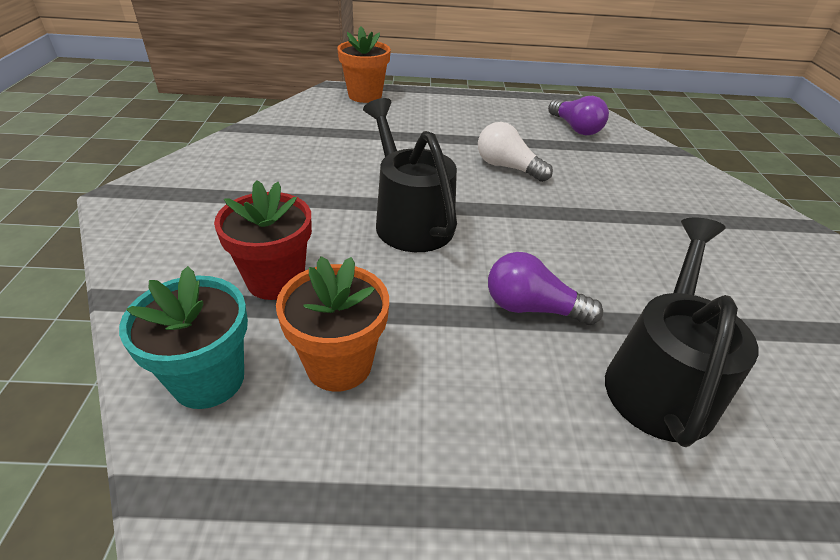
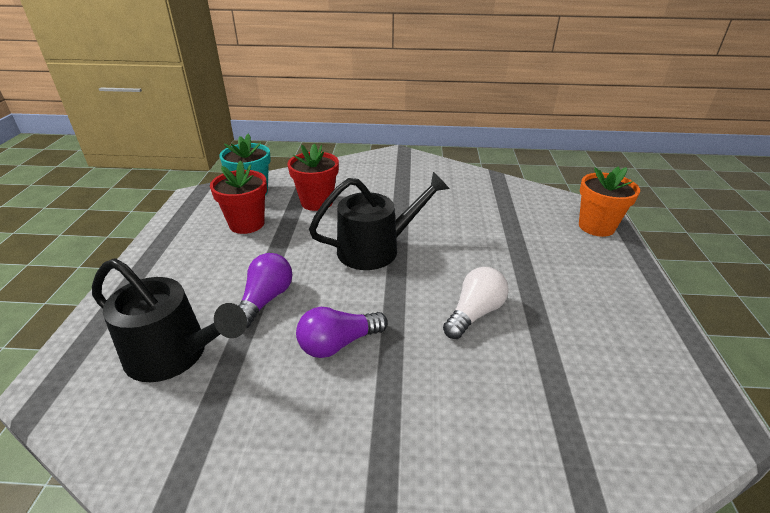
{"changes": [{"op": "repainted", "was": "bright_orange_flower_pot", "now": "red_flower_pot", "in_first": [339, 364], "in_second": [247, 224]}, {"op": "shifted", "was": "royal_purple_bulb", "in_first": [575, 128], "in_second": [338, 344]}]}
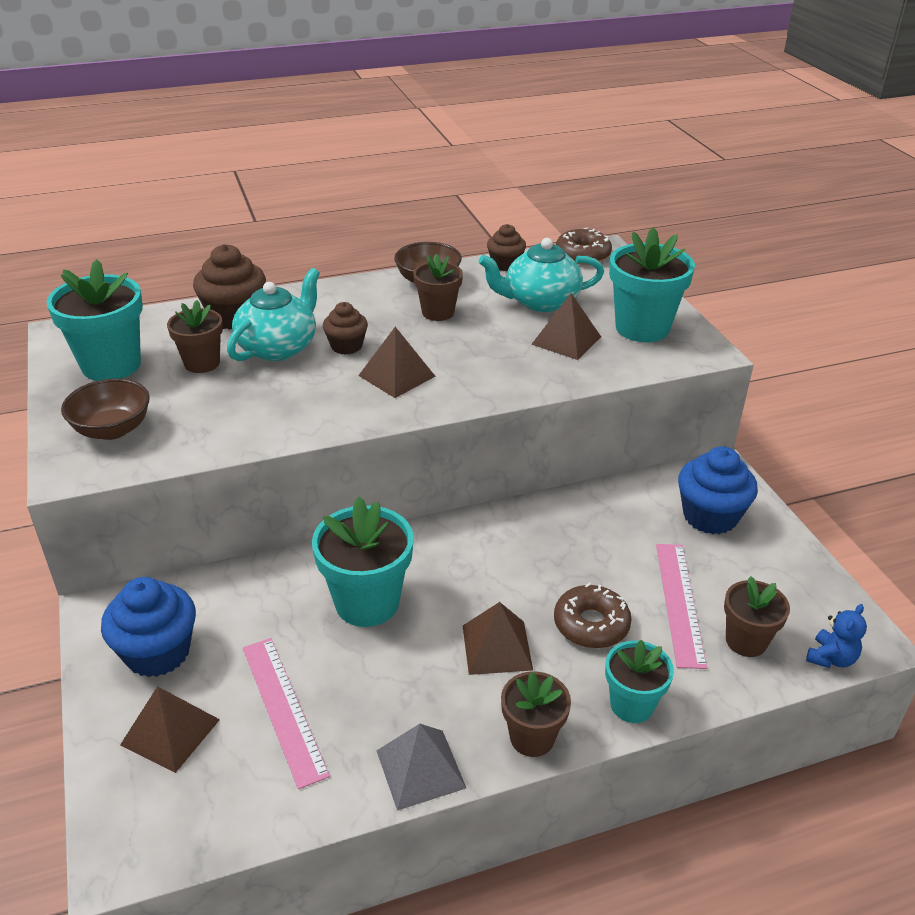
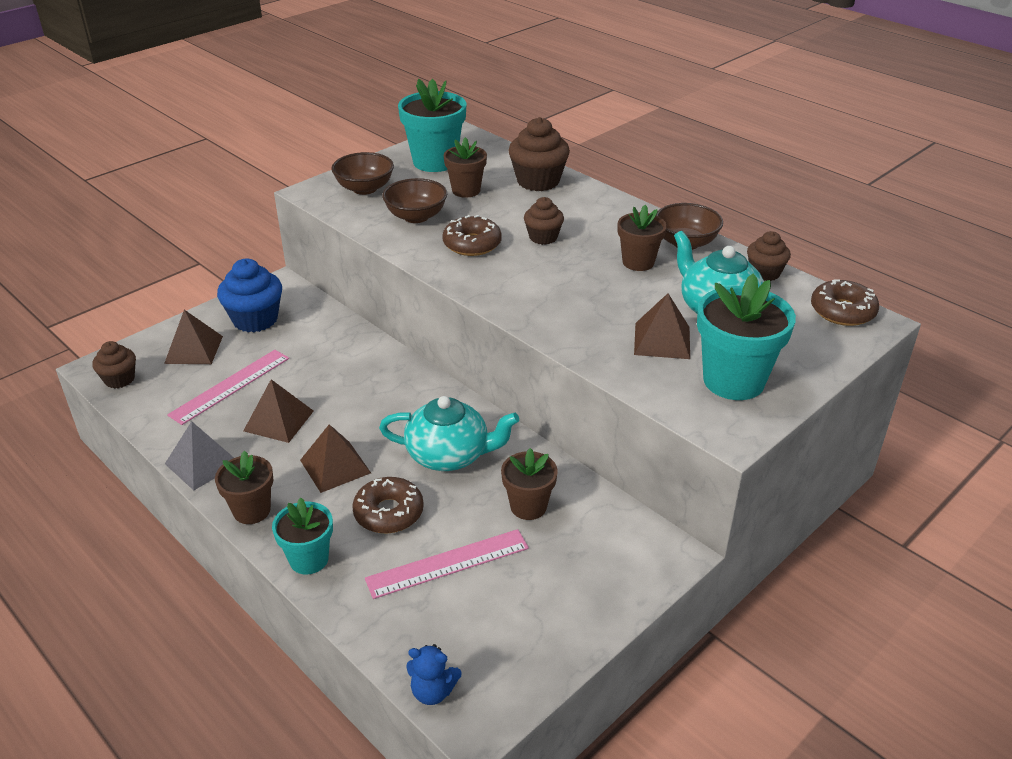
{"changes": [{"op": "new", "now": "russet_fairy_cake", "in_second": [119, 379]}, {"op": "shifted", "was": "russet_solid_pyramid", "in_first": [396, 375], "in_second": [279, 420]}, {"op": "shifted", "was": "turquoise_teapot", "in_first": [278, 347], "in_second": [449, 455]}, {"op": "new", "now": "russet_bowl", "in_second": [416, 216]}, {"op": "new", "now": "russet_donut", "in_second": [472, 244]}, {"op": "shifted", "was": "russet_flower_pot", "in_first": [746, 641], "in_second": [528, 506]}, {"op": "gone", "was": "turquoise_flower_pot", "in_first": [367, 602]}, {"op": "gone", "was": "blue_fairy_cake", "in_first": [710, 516]}]}
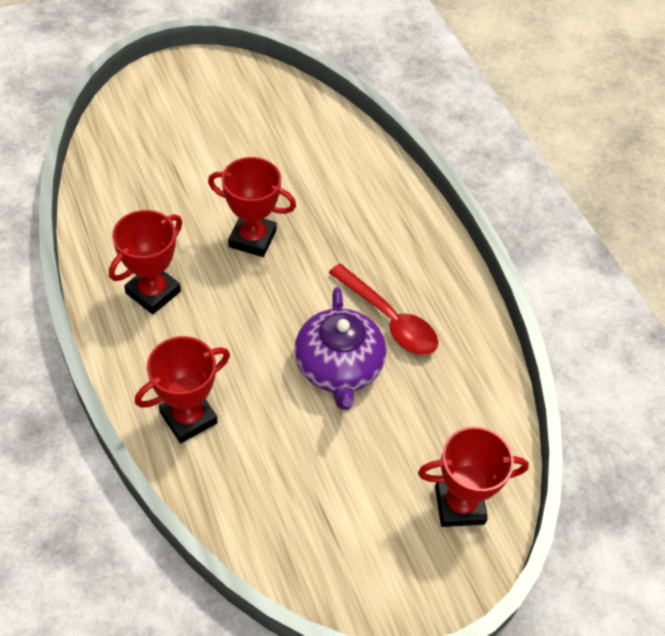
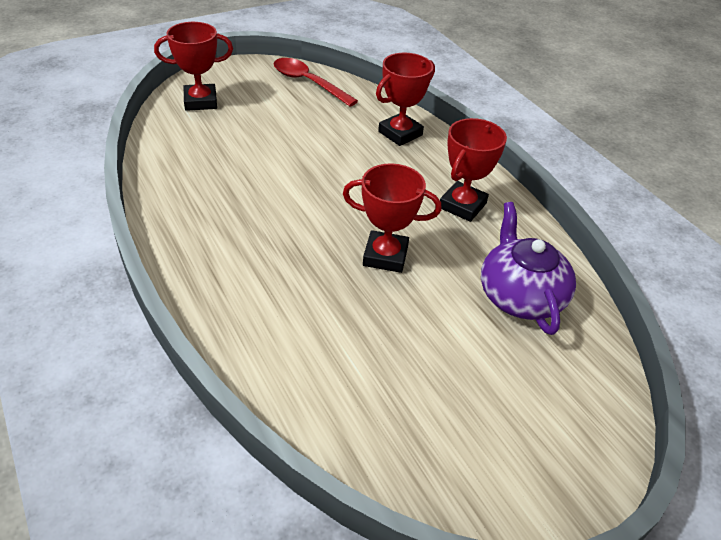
{"changes": [{"op": "shifted", "was": "red_teaspoon", "in_first": [389, 319], "in_second": [308, 83]}, {"op": "shifted", "was": "royal_purple_teapot", "in_first": [338, 367], "in_second": [520, 295]}]}
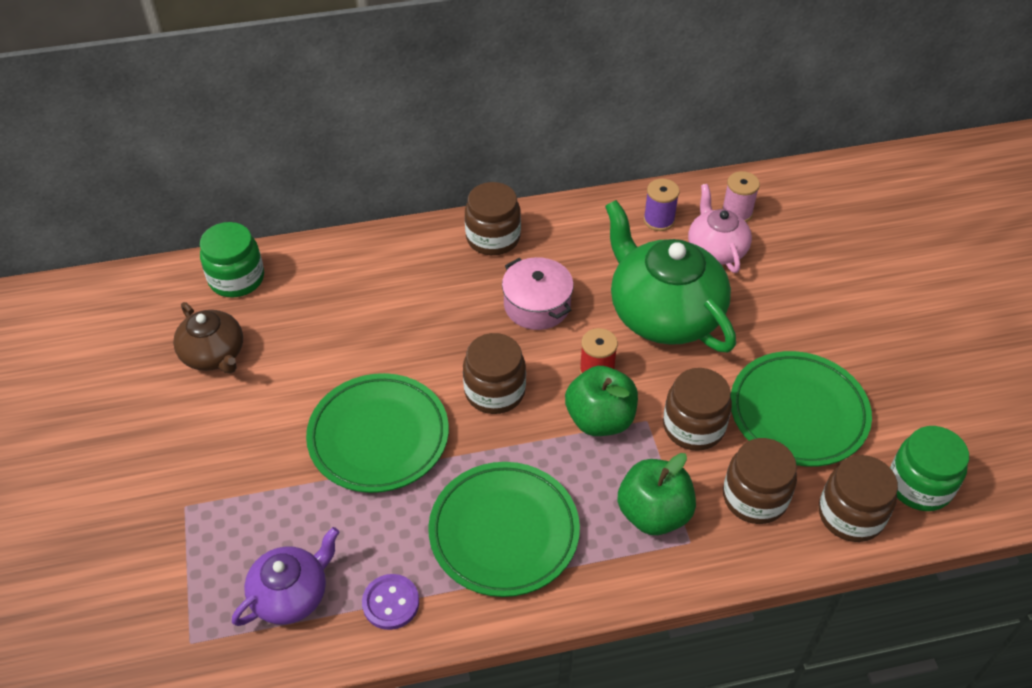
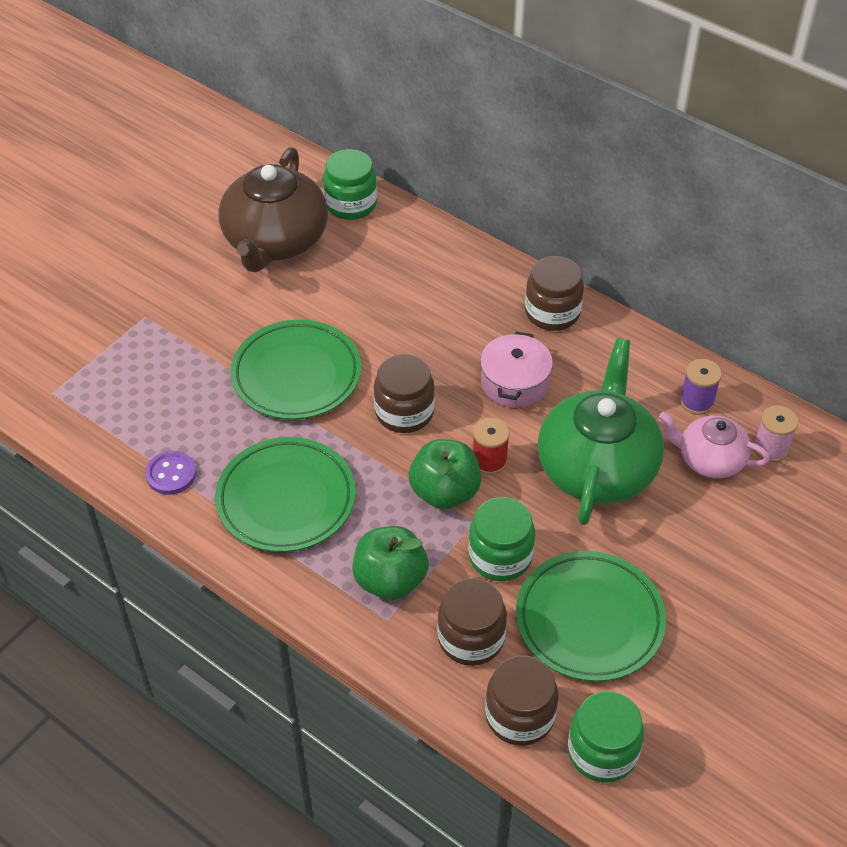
{"changes": [{"op": "scaled", "was": "russet_teapot", "in_first": [214, 354], "in_second": [275, 241], "ratio": 1.78}, {"op": "repainted", "was": "russet_preserve_jar", "now": "emerald_preserve_jar", "in_first": [693, 426], "in_second": [500, 556]}, {"op": "rotated", "was": "rosy_teapot", "in_first": [716, 249], "in_second": [709, 459], "clockwise": -105}, {"op": "gone", "was": "royal_purple_teapot", "in_first": [291, 594]}]}
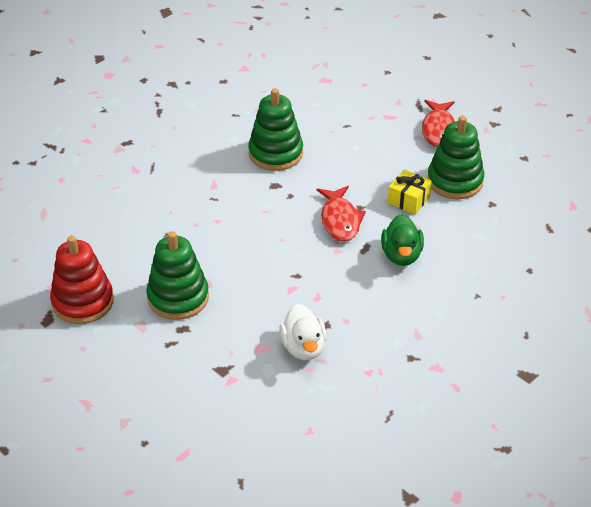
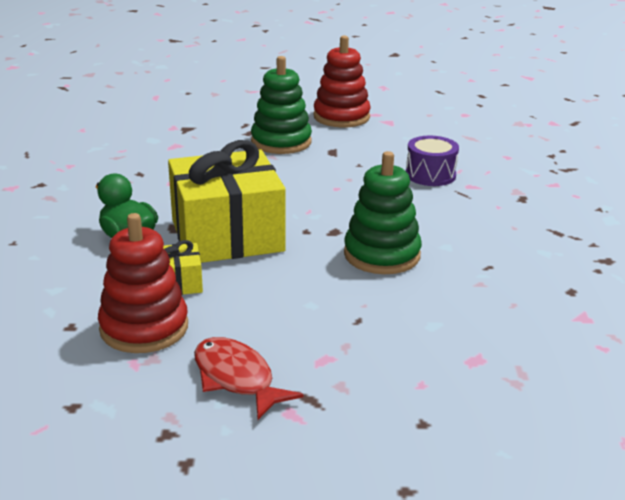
{"changes": [{"op": "repainted", "was": "emerald_stacking_rings", "now": "red_stacking_rings", "in_first": [455, 181], "in_second": [144, 328]}, {"op": "swapped", "was": "red_fish_figure", "now": "bright_yellow_present", "in_first": [340, 220], "in_second": [227, 235]}, {"op": "new", "now": "royal_purple_drum", "in_second": [430, 175]}, {"op": "gone", "was": "white_toy_duck", "in_first": [303, 347]}]}
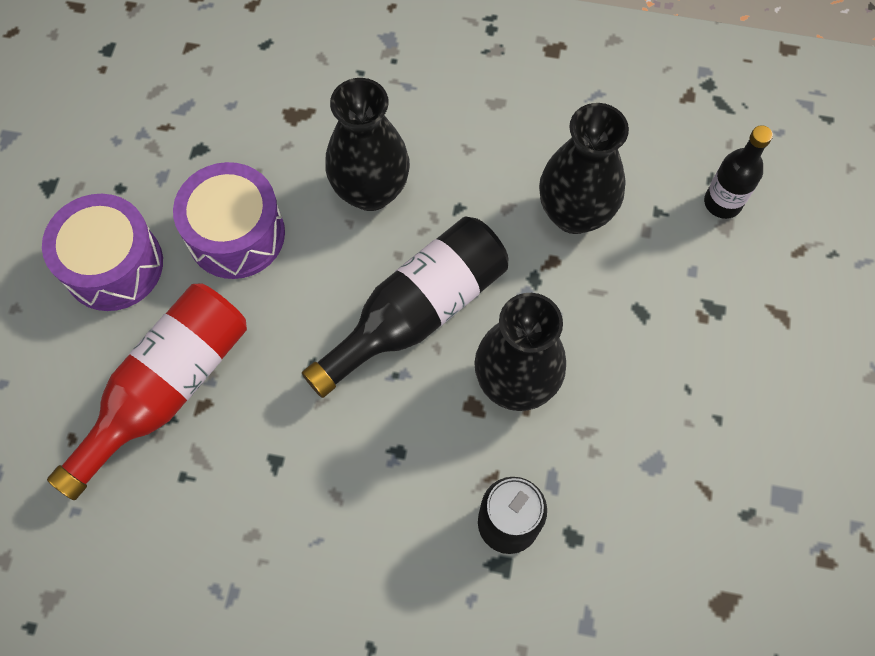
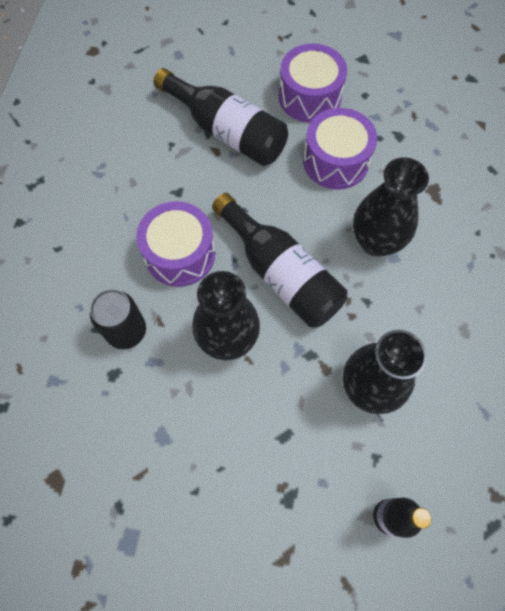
{"changes": [{"op": "new", "now": "royal_purple_drum", "in_second": [180, 254]}, {"op": "repainted", "was": "red_drink_bottle", "now": "ebony_drink_bottle", "in_first": [167, 389], "in_second": [227, 131]}]}
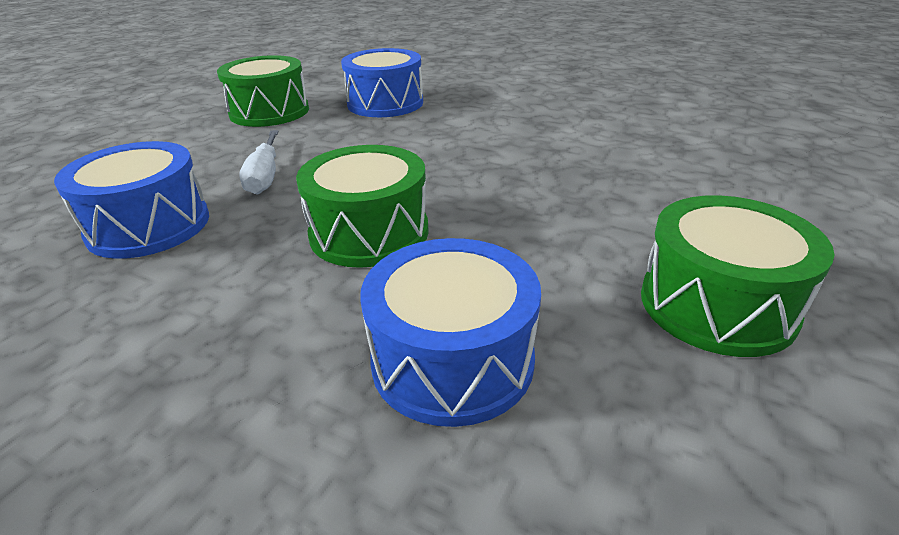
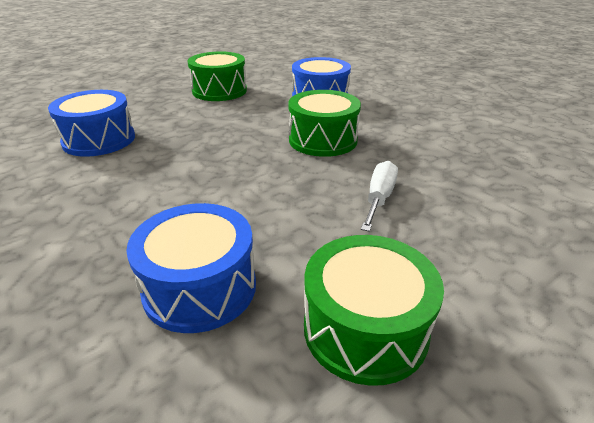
{"changes": [{"op": "shifted", "was": "blue_drum", "in_first": [149, 226], "in_second": [99, 140]}]}
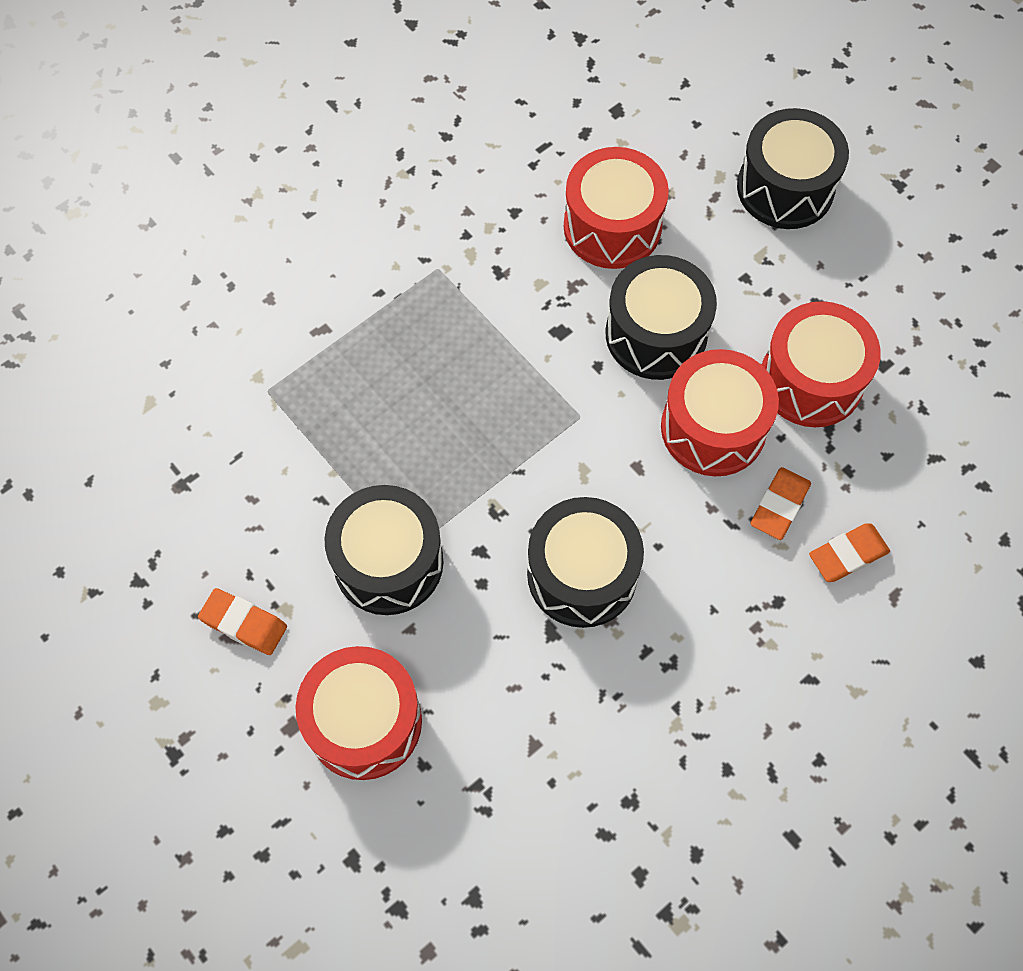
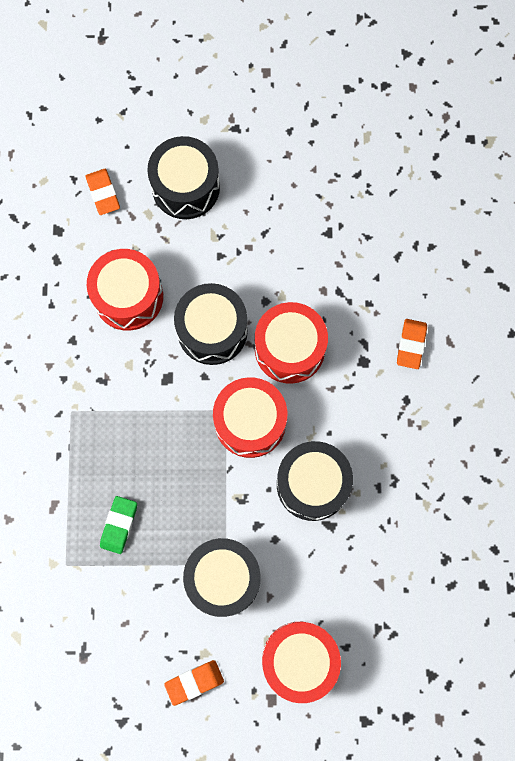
{"changes": [{"op": "shifted", "was": "bright_orange_eraser", "in_first": [779, 506], "in_second": [103, 193]}, {"op": "new", "now": "emerald_eraser", "in_second": [119, 525]}, {"op": "shifted", "was": "red_drum", "in_first": [811, 380], "in_second": [250, 422]}]}
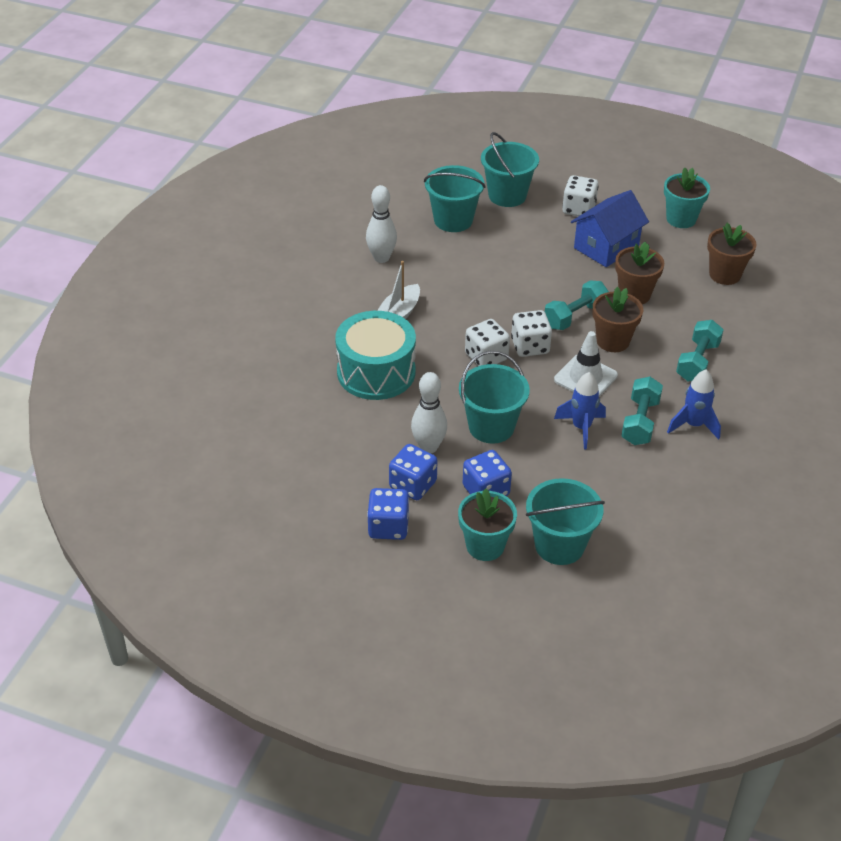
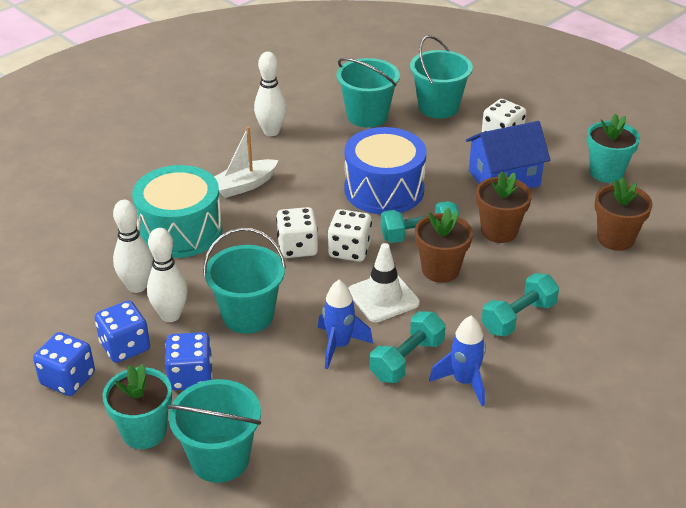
{"changes": [{"op": "new", "now": "white_tenpin", "in_second": [137, 286]}, {"op": "new", "now": "blue_drum", "in_second": [384, 190]}]}
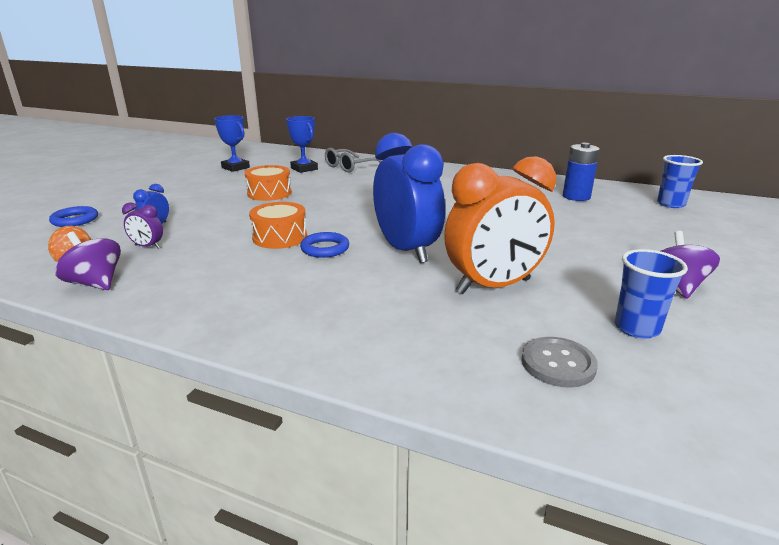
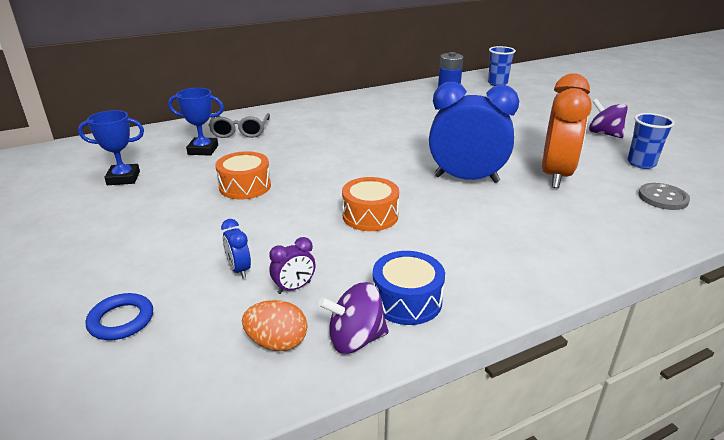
{"changes": [{"op": "new", "now": "blue_drum", "in_second": [407, 300]}, {"op": "gone", "was": "blue_hoop", "in_first": [325, 248]}]}
